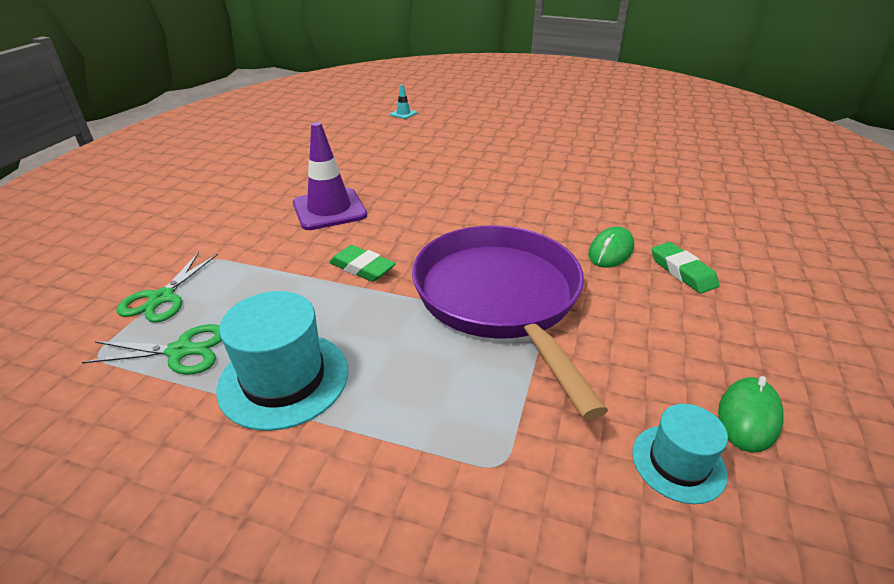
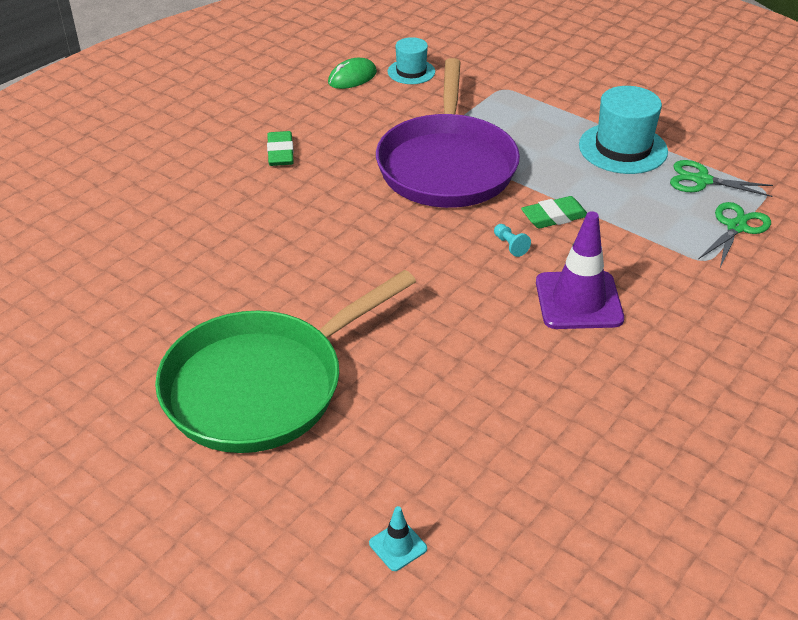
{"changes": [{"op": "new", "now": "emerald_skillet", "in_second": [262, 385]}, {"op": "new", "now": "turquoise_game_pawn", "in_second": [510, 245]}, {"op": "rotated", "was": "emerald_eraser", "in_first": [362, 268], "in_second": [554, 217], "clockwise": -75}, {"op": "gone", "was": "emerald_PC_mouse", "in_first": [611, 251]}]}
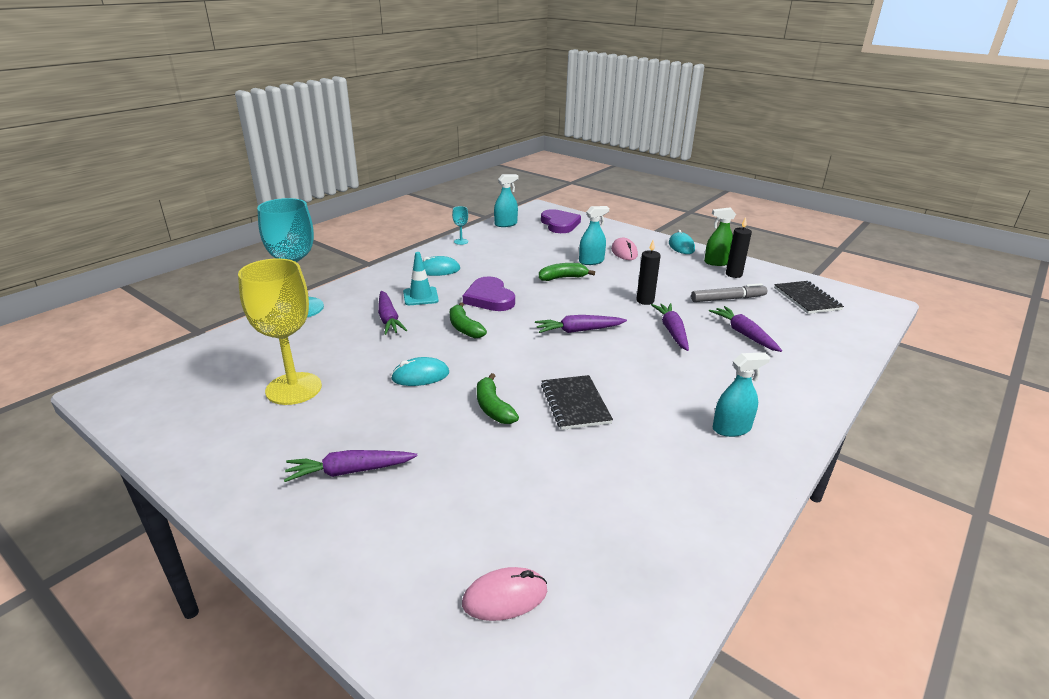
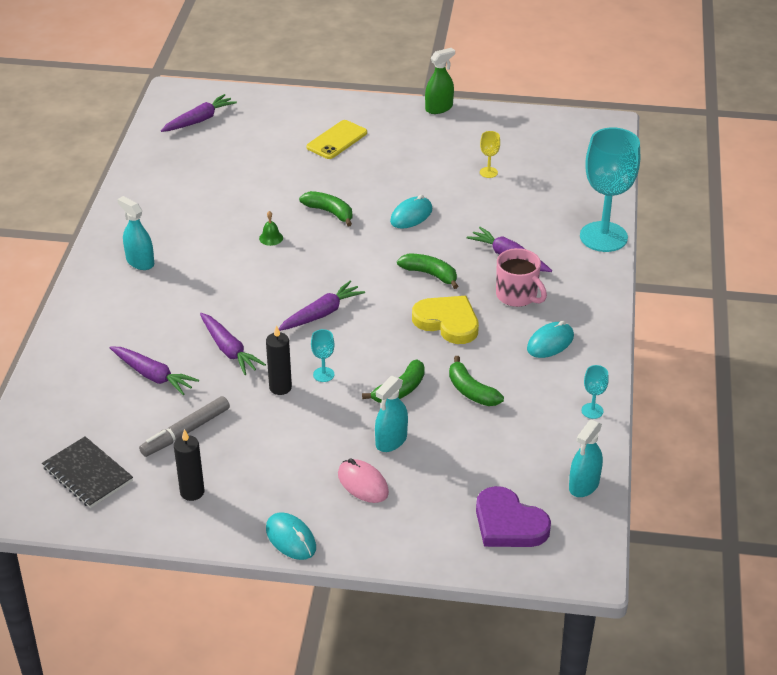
{"changes": [{"op": "rotated", "was": "turquoise_sprayer", "in_first": [731, 428], "in_second": [140, 262], "clockwise": 90}, {"op": "shifted", "was": "royal_purple_carrot", "in_first": [349, 471], "in_second": [199, 120]}, {"op": "swapped", "was": "ebony_exercise_book", "now": "emerald_school_bell", "in_first": [575, 404], "in_second": [271, 238]}, {"op": "new", "now": "bright_yellow_mobile_phone", "in_second": [337, 140]}, {"op": "new", "now": "turquoise_wine_glass", "in_second": [323, 374]}, {"op": "repainted", "was": "royal_purple_heart", "now": "bright_yellow_heart", "in_first": [489, 298], "in_second": [447, 322]}, {"op": "shifted", "was": "emerald_sprayer", "in_first": [717, 262], "in_second": [439, 108]}, {"op": "new", "now": "emerald_toy_banana", "in_second": [471, 391]}, {"op": "scaled", "was": "bright_yellow_wine_glass", "in_first": [294, 388], "in_second": [488, 172], "ratio": 0.4}, {"op": "swapped", "was": "turquoise_safety_cone", "now": "rosy_coffee_mug", "in_first": [420, 296], "in_second": [517, 295]}, {"op": "gone", "was": "rosy_PC_mouse", "in_first": [505, 597]}]}
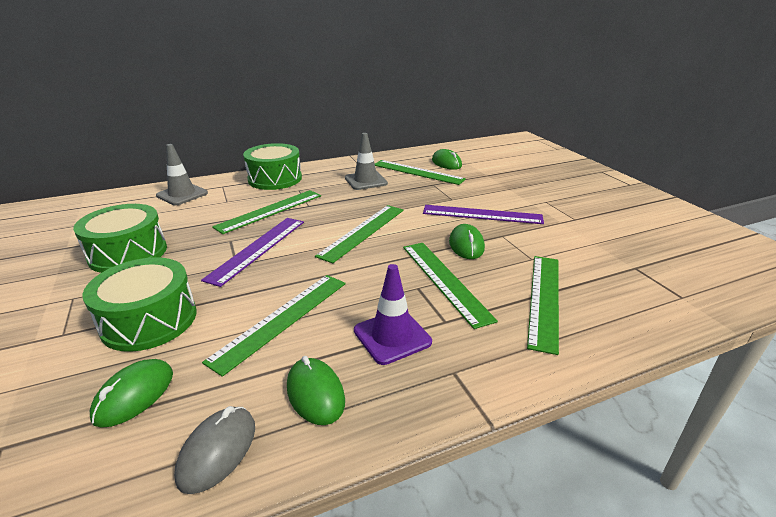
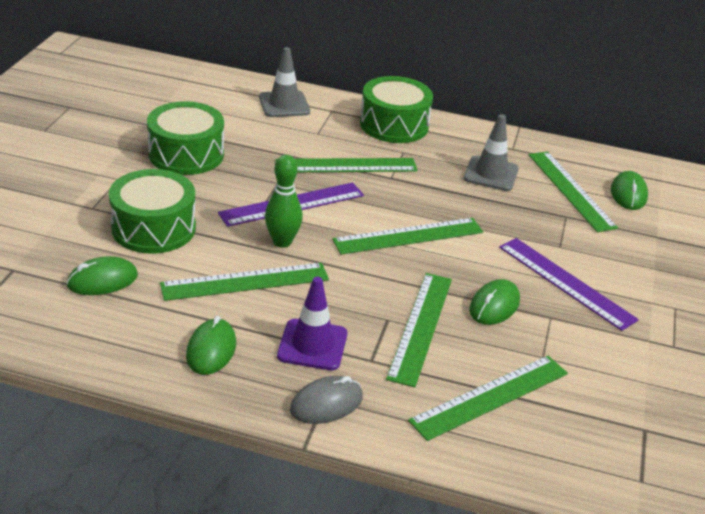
{"changes": [{"op": "new", "now": "emerald_tenpin", "in_second": [282, 242]}, {"op": "shifted", "was": "ash-grey_PC_mouse", "in_first": [217, 451], "in_second": [326, 404]}]}
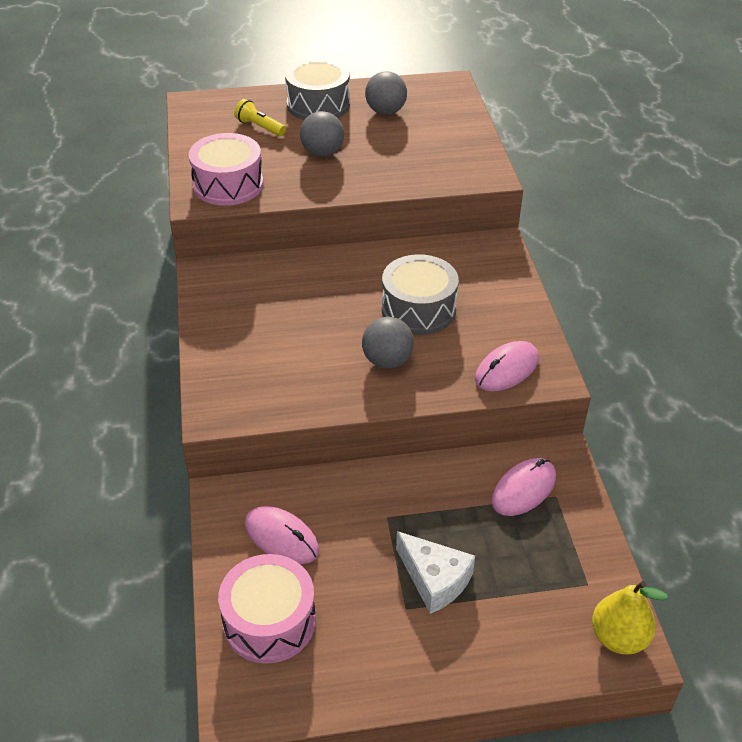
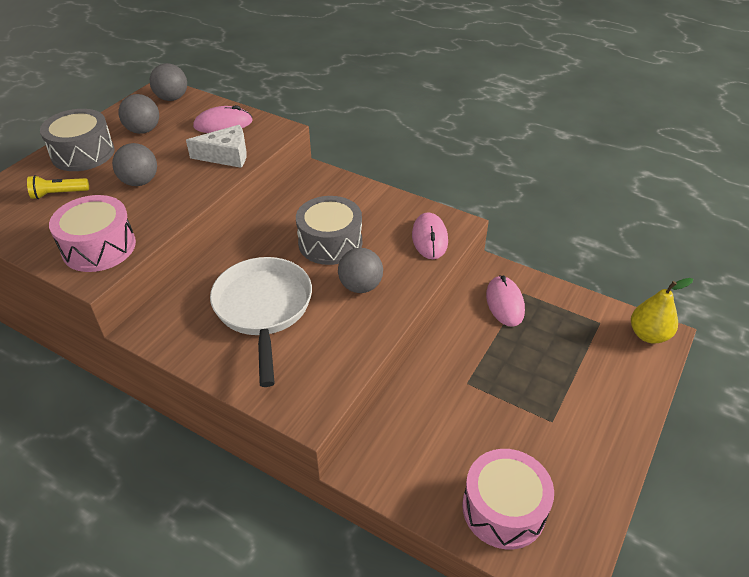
{"changes": [{"op": "new", "now": "ash-grey_sphere", "in_second": [172, 98]}, {"op": "shifted", "was": "white_cheese", "in_first": [435, 580], "in_second": [226, 156]}, {"op": "shifted", "was": "rosy_PC_mouse", "in_first": [281, 537], "in_second": [223, 124]}, {"op": "new", "now": "white_skillet", "in_second": [263, 309]}]}
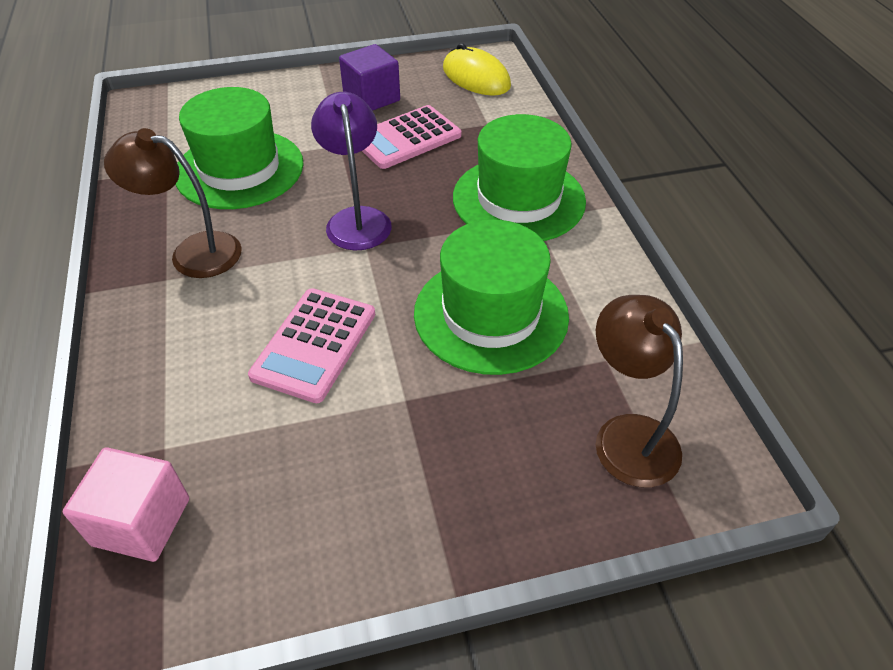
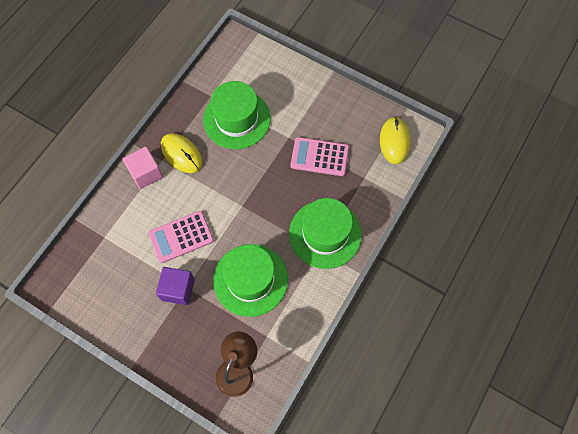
{"changes": [{"op": "shifted", "was": "rosy_cube", "in_first": [141, 521], "in_second": [146, 173]}, {"op": "shifted", "was": "royal_purple_cube", "in_first": [371, 98], "in_second": [178, 289]}, {"op": "swapped", "was": "russet_reading_lamp", "now": "bright_yellow_PC_mouse", "in_first": [193, 252], "in_second": [181, 154]}, {"op": "gone", "was": "royal_purple_reading_lamp", "in_first": [357, 219]}]}
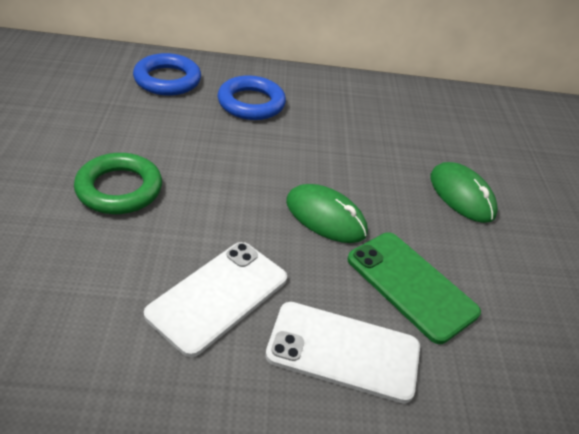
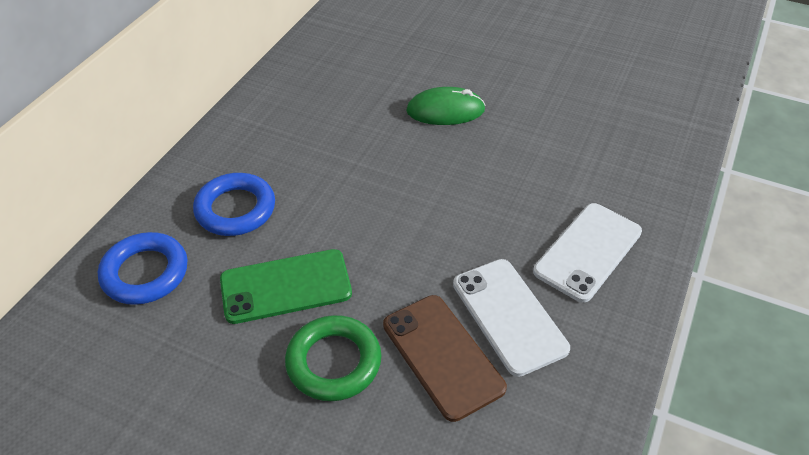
{"changes": [{"op": "shifted", "was": "emerald_mobile_phone", "in_first": [411, 285], "in_second": [286, 286]}, {"op": "new", "now": "russet_mobile_phone", "in_second": [442, 356]}, {"op": "gone", "was": "emerald_PC_mouse", "in_first": [325, 217]}]}
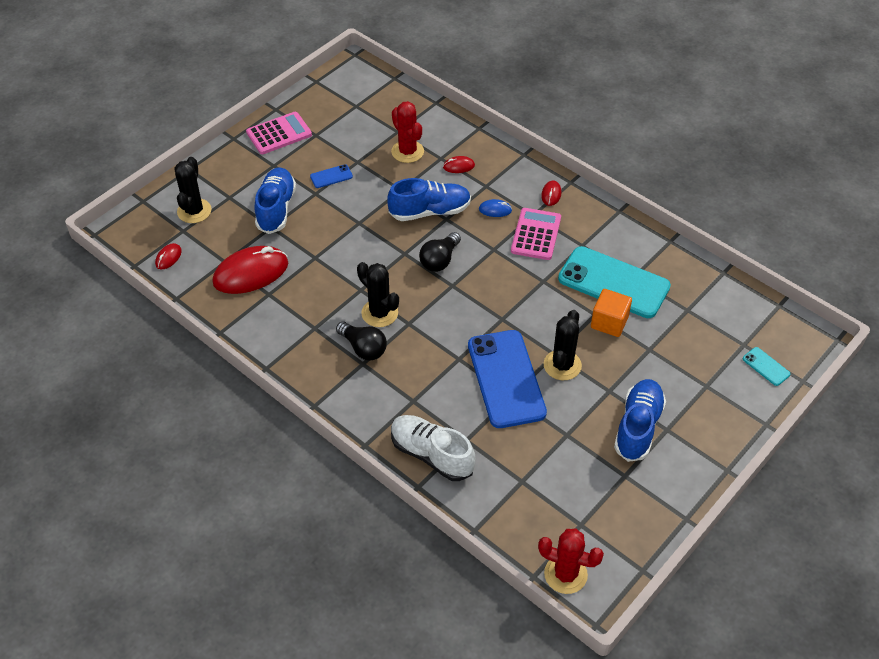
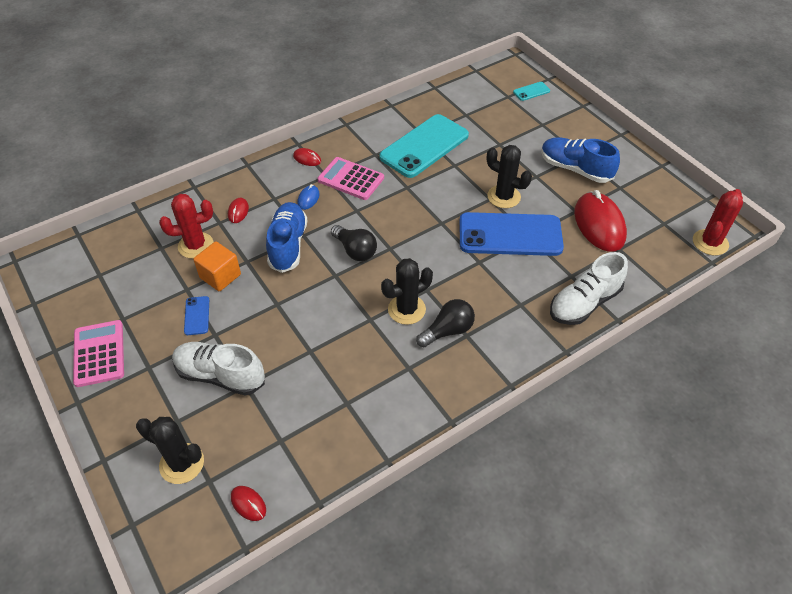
{"changes": [{"op": "repainted", "was": "blue_lace-up_shoe", "now": "white_lace-up_shoe", "in_first": [276, 208], "in_second": [220, 375]}, {"op": "shifted", "was": "bright_orange_cube", "in_first": [609, 322], "in_second": [220, 276]}, {"op": "shifted", "was": "red_PC_mouse", "in_first": [251, 273], "in_second": [599, 224]}]}
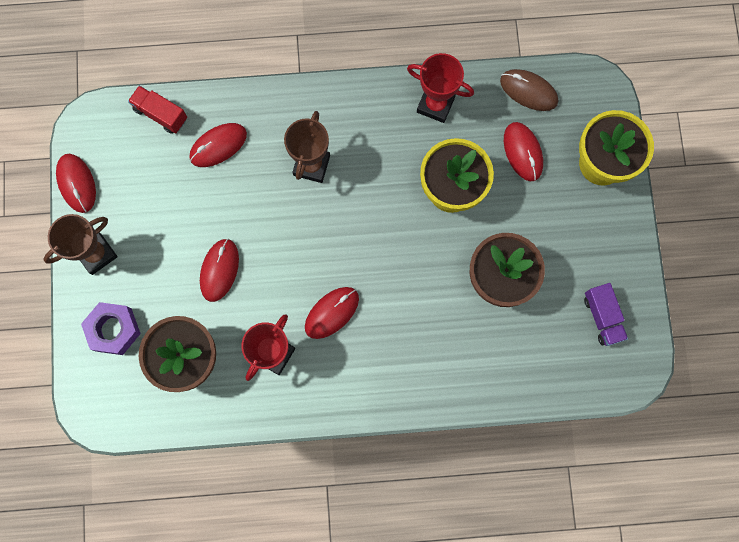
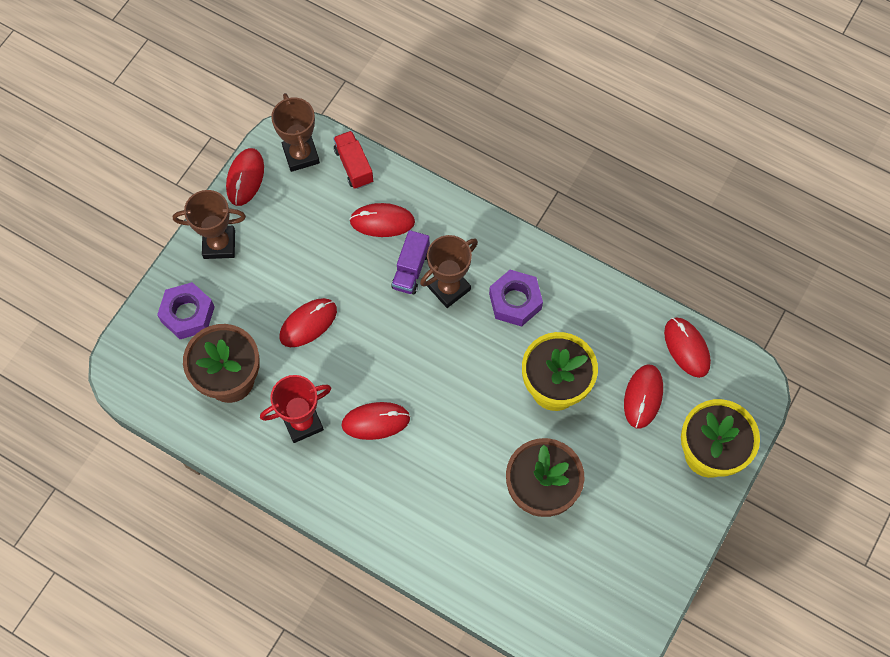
{"changes": [{"op": "new", "now": "russet_prize_cup", "in_second": [301, 155]}, {"op": "shifted", "was": "royal_purple_truck", "in_first": [602, 317], "in_second": [411, 269]}, {"op": "new", "now": "royal_purple_nut", "in_second": [515, 301]}, {"op": "repainted", "was": "russet_PC_mouse", "now": "red_PC_mouse", "in_first": [528, 91], "in_second": [686, 348]}, {"op": "gone", "was": "red_prize_cup", "in_first": [435, 105]}]}
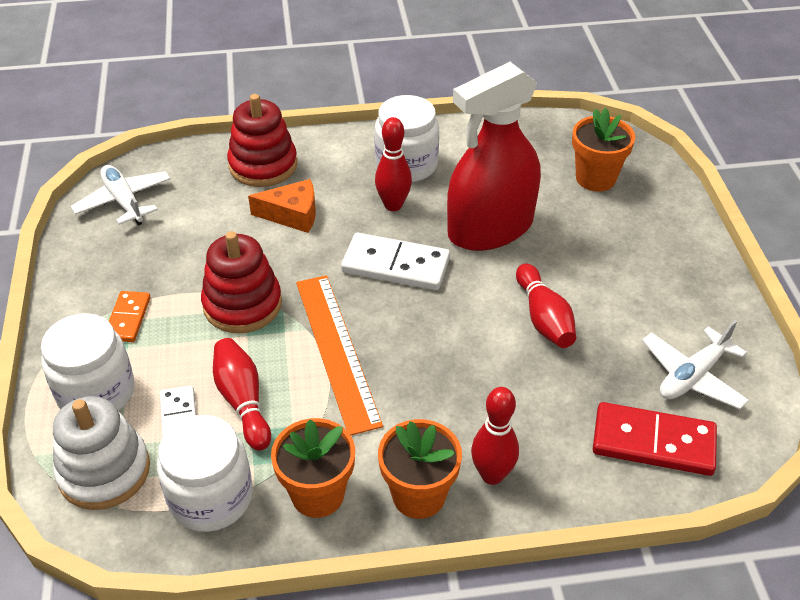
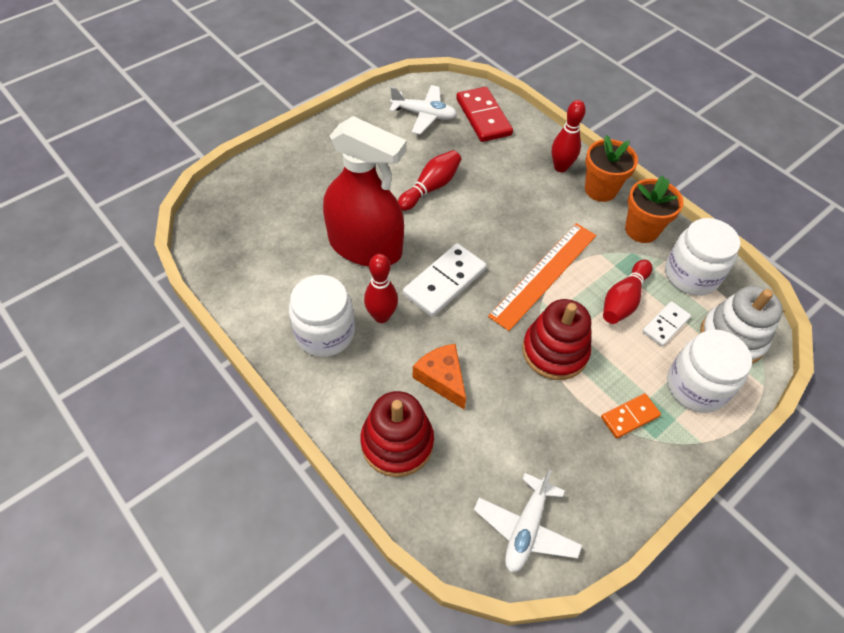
{"changes": [{"op": "rotated", "was": "white_domino_piece", "in_first": [395, 265], "in_second": [445, 282], "clockwise": 60}, {"op": "gone", "was": "bright_orange_flower_pot", "in_first": [595, 178]}]}
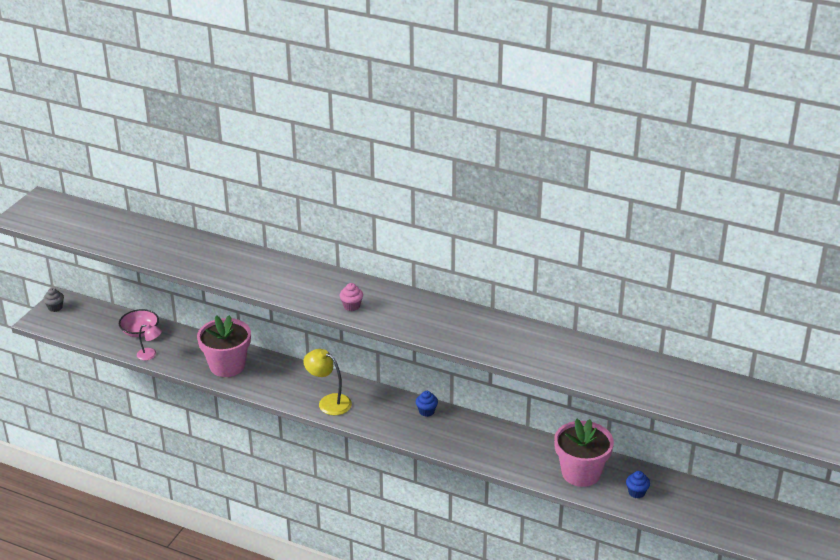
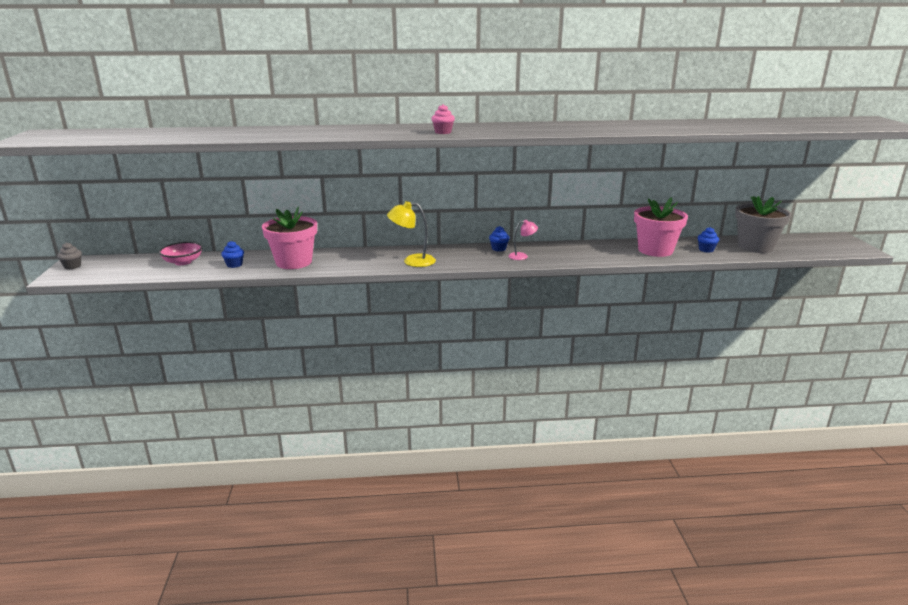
{"changes": [{"op": "new", "now": "blue_fairy_cake", "in_second": [234, 265]}, {"op": "shifted", "was": "rosy_reading_lamp", "in_first": [150, 355], "in_second": [522, 256]}, {"op": "new", "now": "ash-grey_flower_pot", "in_second": [755, 247]}]}
